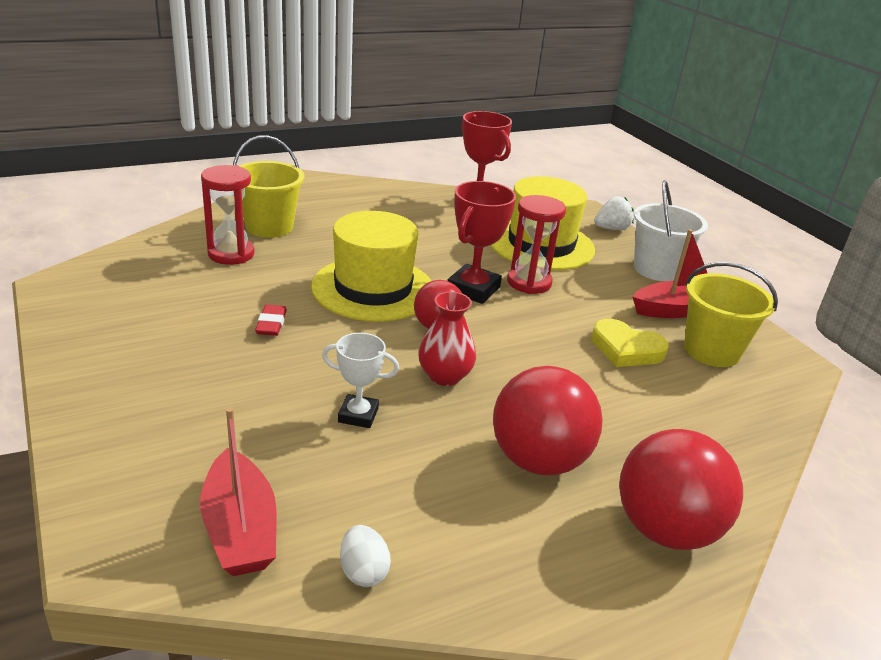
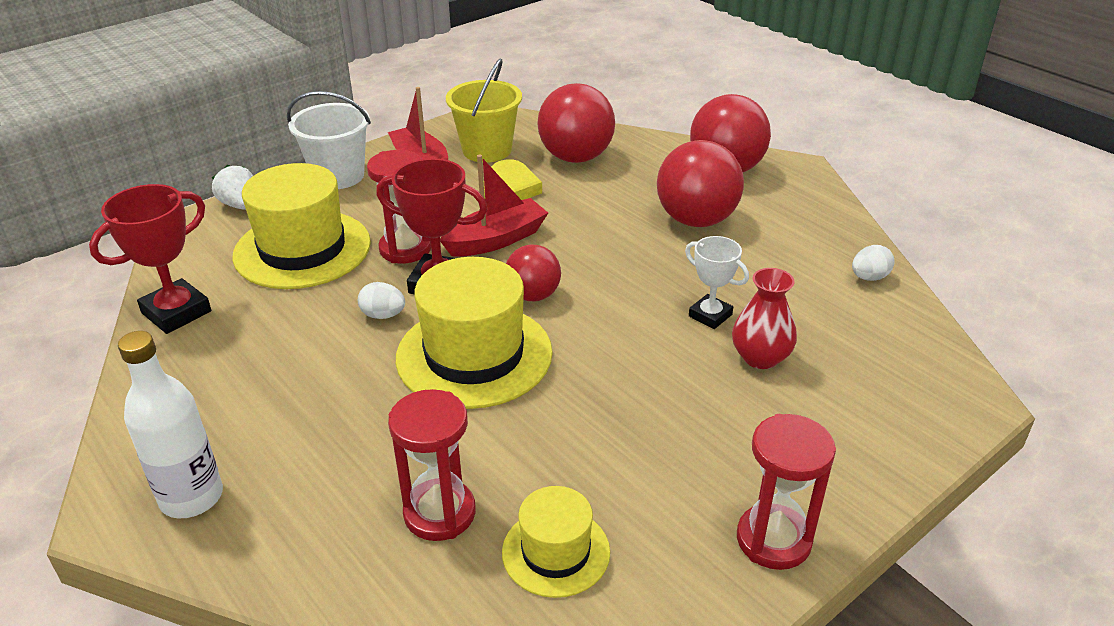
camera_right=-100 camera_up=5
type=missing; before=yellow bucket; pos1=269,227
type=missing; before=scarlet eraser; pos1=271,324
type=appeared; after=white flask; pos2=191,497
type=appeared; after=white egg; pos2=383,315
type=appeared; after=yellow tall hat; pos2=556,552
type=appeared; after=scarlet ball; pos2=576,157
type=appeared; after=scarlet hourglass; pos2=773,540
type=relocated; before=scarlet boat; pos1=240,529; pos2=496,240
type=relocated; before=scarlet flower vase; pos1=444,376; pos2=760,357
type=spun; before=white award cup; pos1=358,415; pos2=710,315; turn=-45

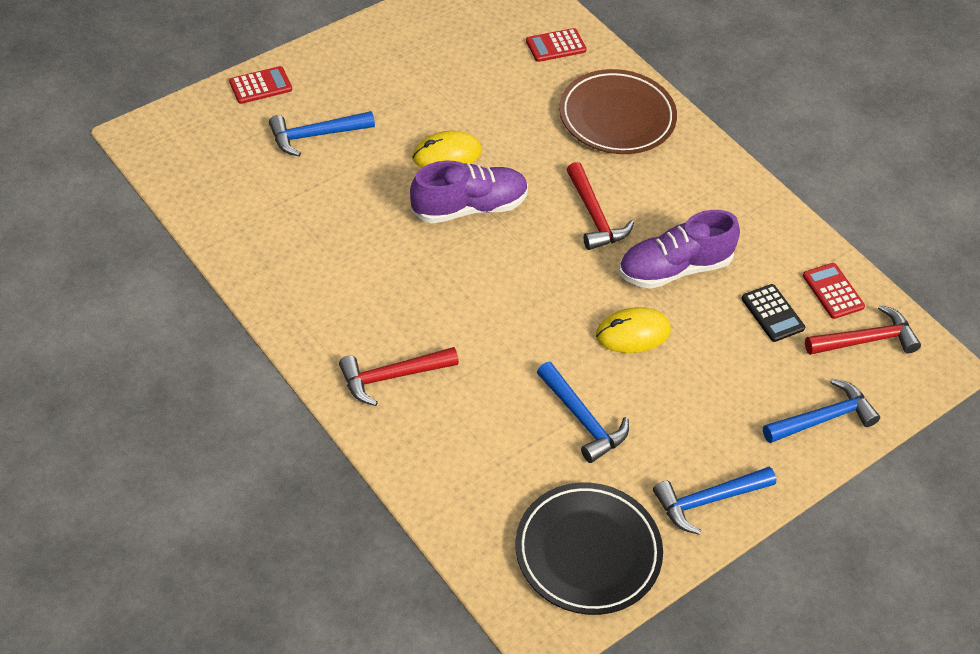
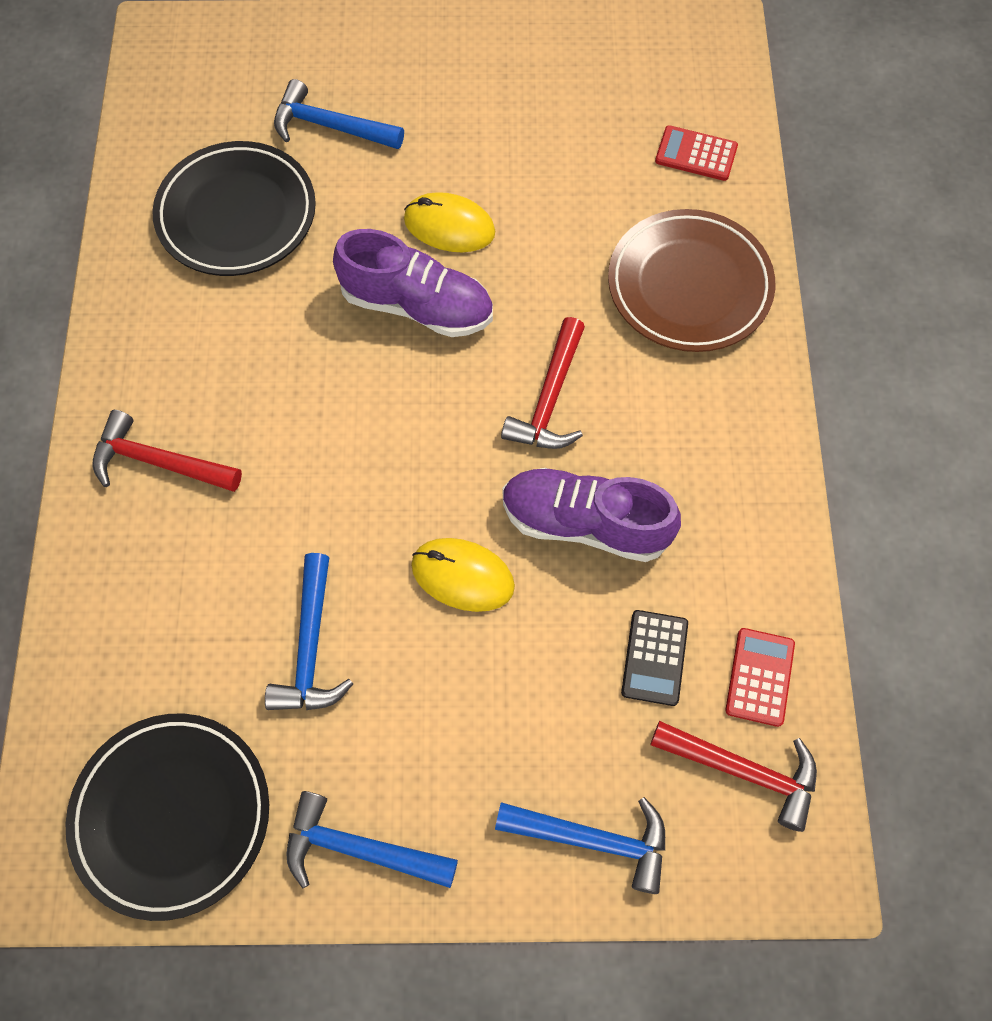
camera_right=40 camera_up=15
type=missing; before=scarlet calculator; pos1=260,86
type=appeared; after=black dinner plate; pos2=237,214

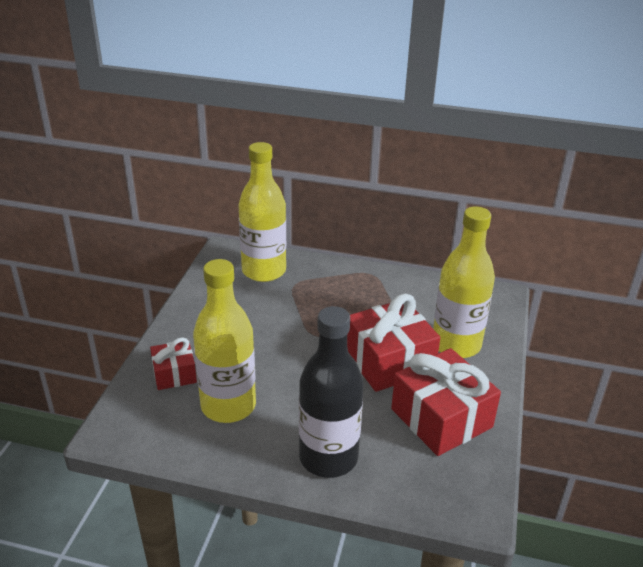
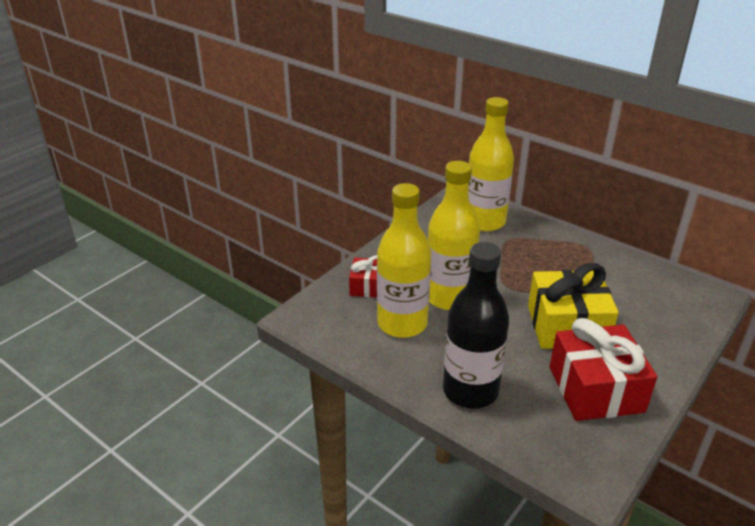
camera_right=25 camera_up=0
type=relocated; before=yellow flask; pos1=456,344; pos2=449,297
type=colour; before=scarlet gift; after=yellow gift; pos1=389,361; pos2=567,326

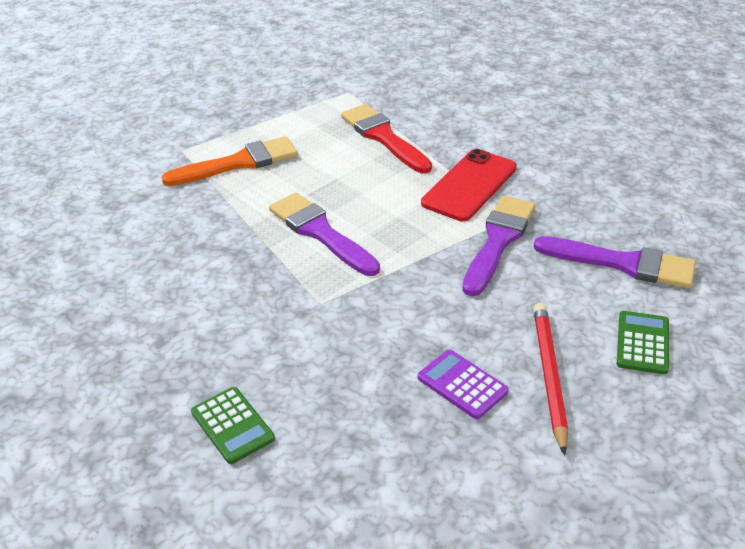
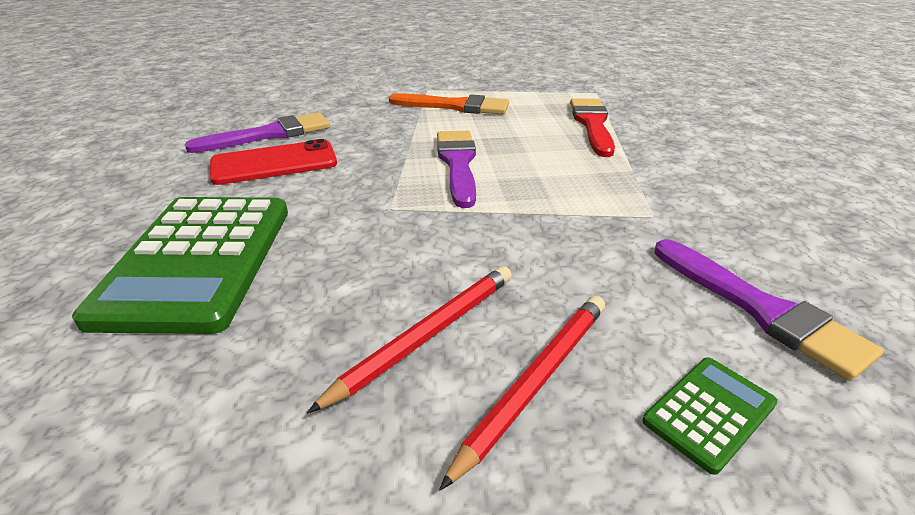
camera_right=35 camera_up=-5
type=relocated; before=scarlet mobile phone; pos1=469,185; pos2=274,163
type=relocated; before=purple paint brush; pos1=498,241; pos2=269,134
type=exchanged; before=purple calculator; after=scarlet pencil; pos1=462,384; pos2=426,336
type=size; before=green calculator; pos1=232,425; pos2=198,261; scale=2.29

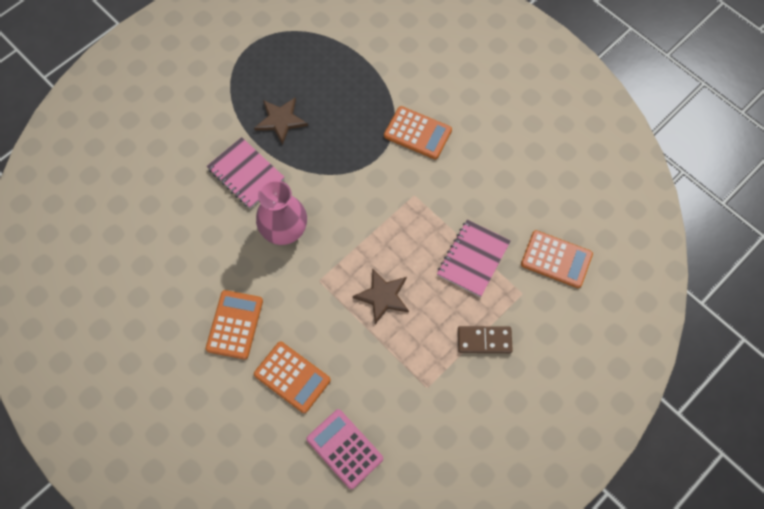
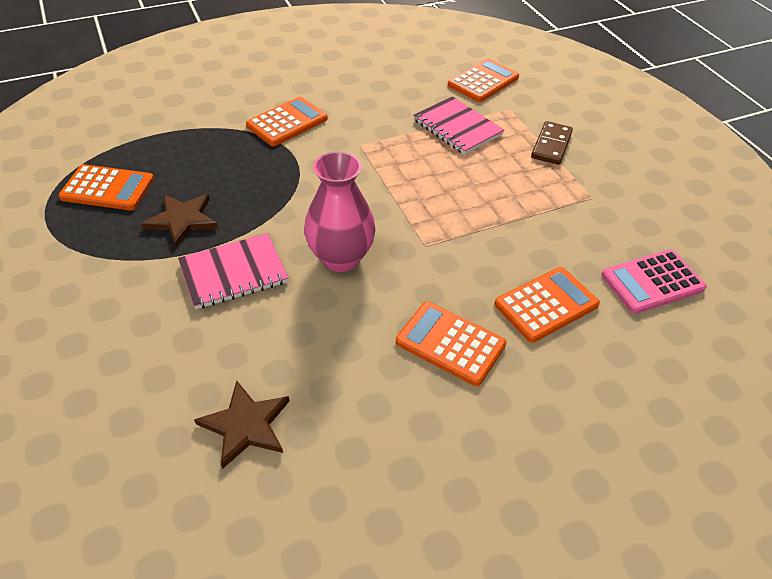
camera_right=-70 camera_up=-20
type=appeared; after=bright orange calculator; pos2=107,188
type=relocated; before=russet five-pointed star; pos1=383,296; pos2=246,425

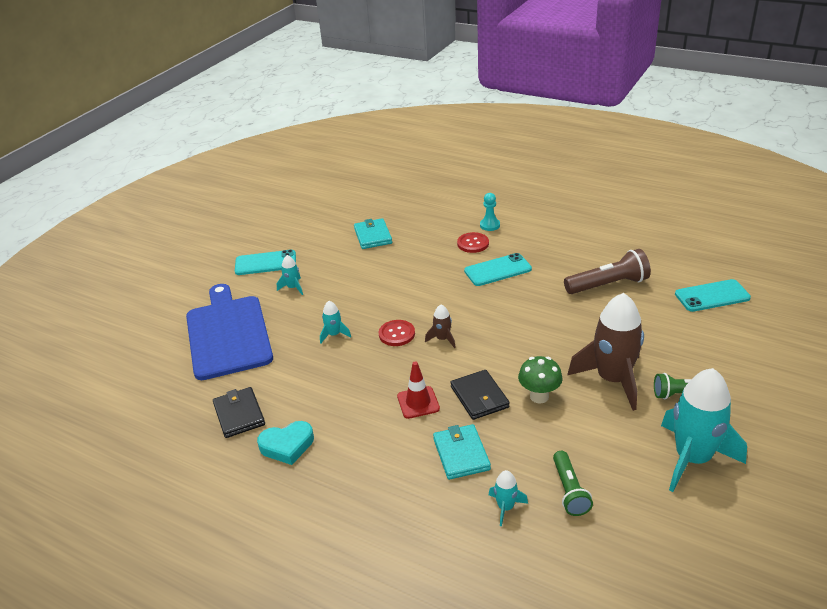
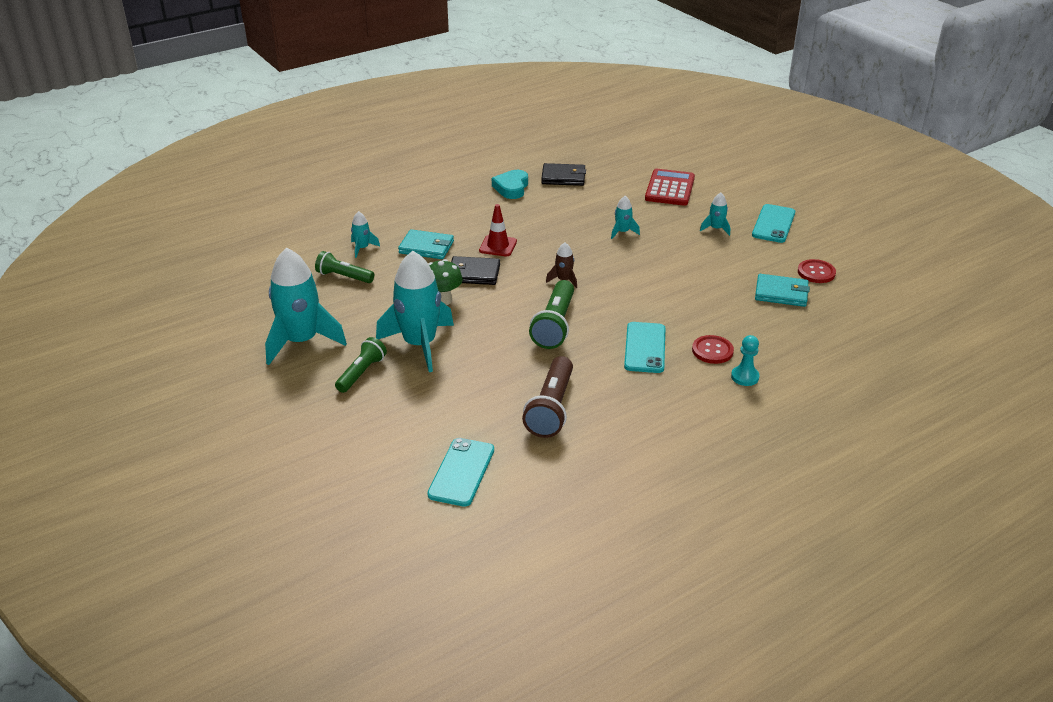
camera_right=115 camera_up=0
type=appeared; after=green torch; pos2=555,325
type=relocated; before=scarlet sewing button; pos1=397,334; pos2=816,272
type=exchanged; before=blue chopping board; after=scarlet calculator; pos1=227,334; pos2=670,188
type=colour; before=russet spaceship; after=teal spaceship; pos1=613,380; pos2=419,344

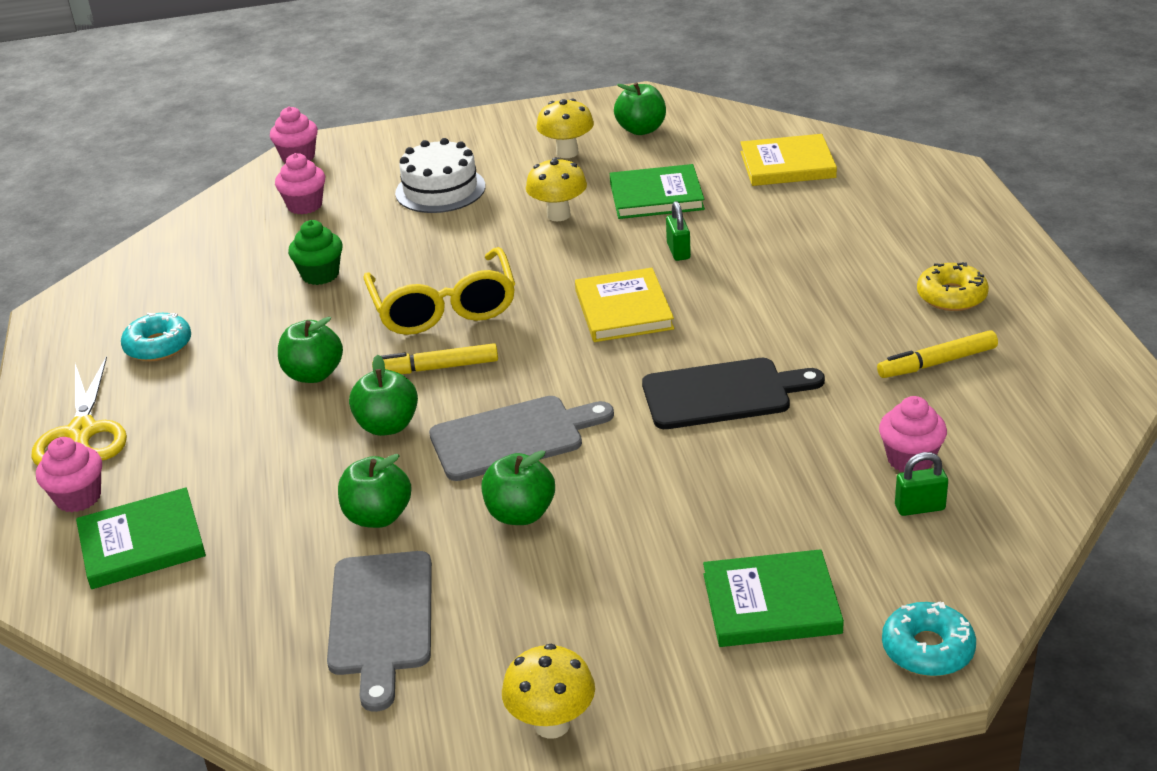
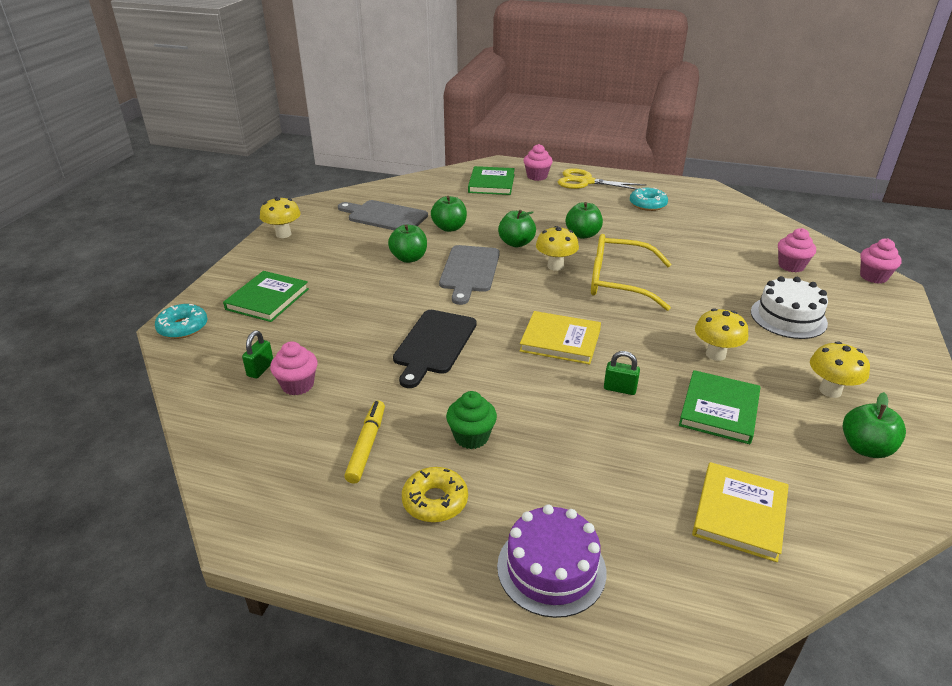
camera_right=115 camera_up=0
type=appeared; after=purple gateau; pos2=551,568
type=relocated; before=green cupcake; pos1=320,275; pos2=471,437
type=exchanged; before=yellow felt pen; after=yellow mushroom; pos1=437,368; pos2=555,266

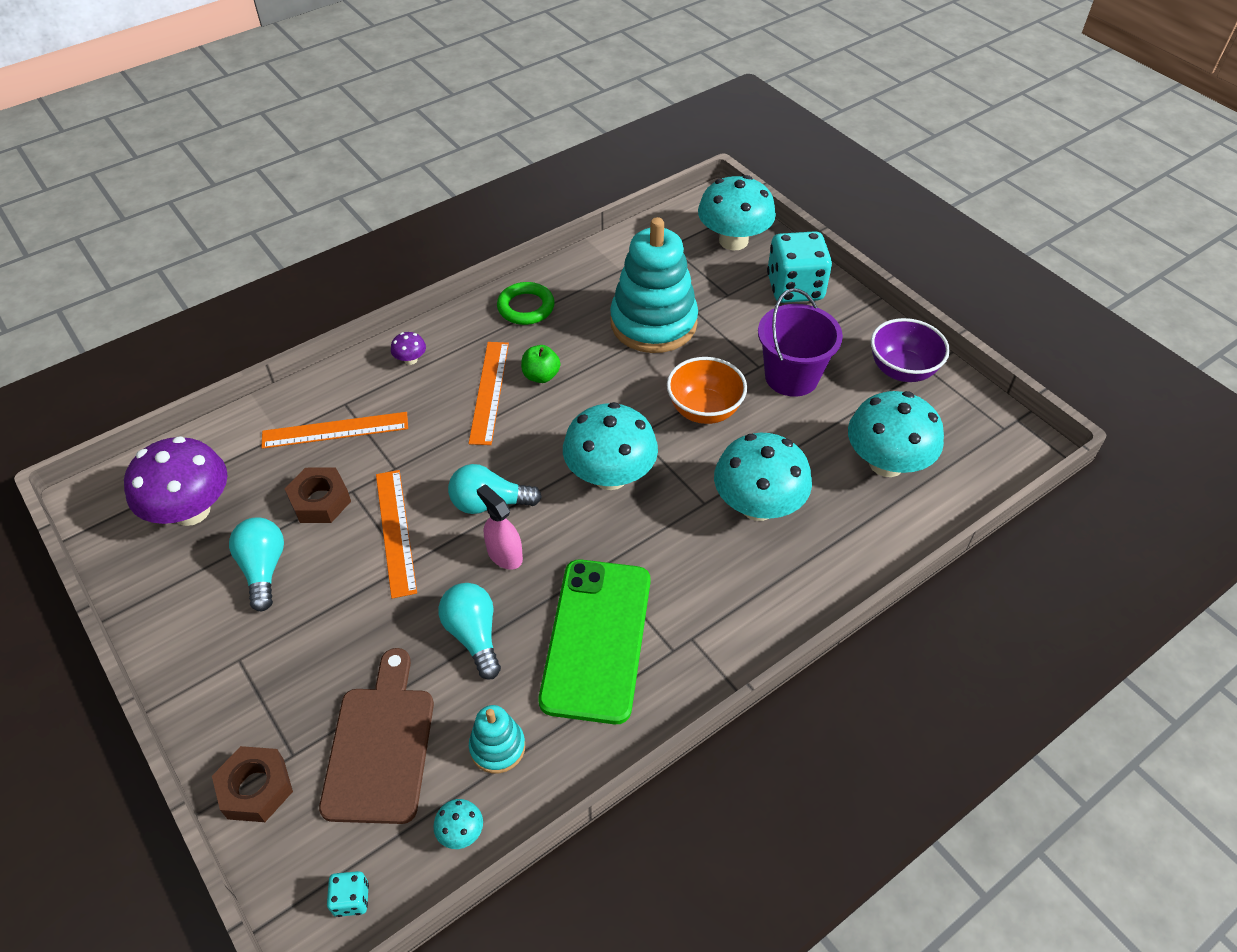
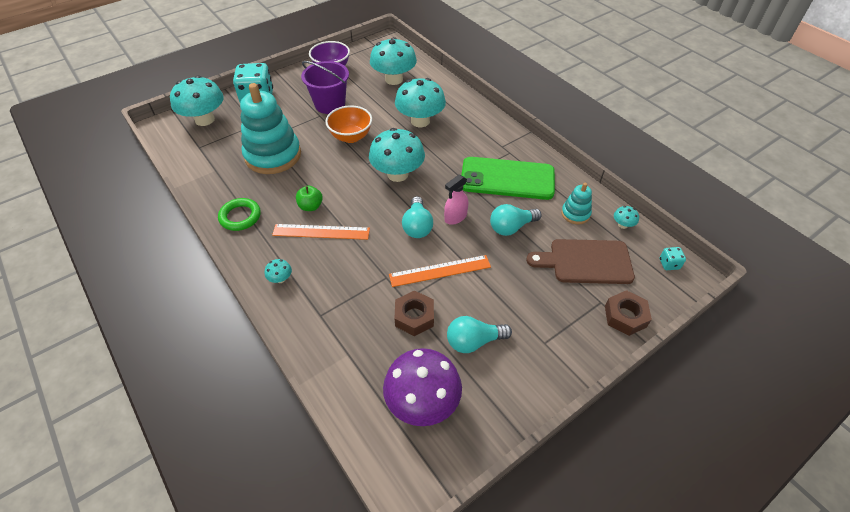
camera_right=-90 camera_up=0
type=missing; before=bright orange measuring stick; pos1=335,430
type=colour; before=purple mushroom; after=teal mushroom; pos1=410,359; pos2=280,279

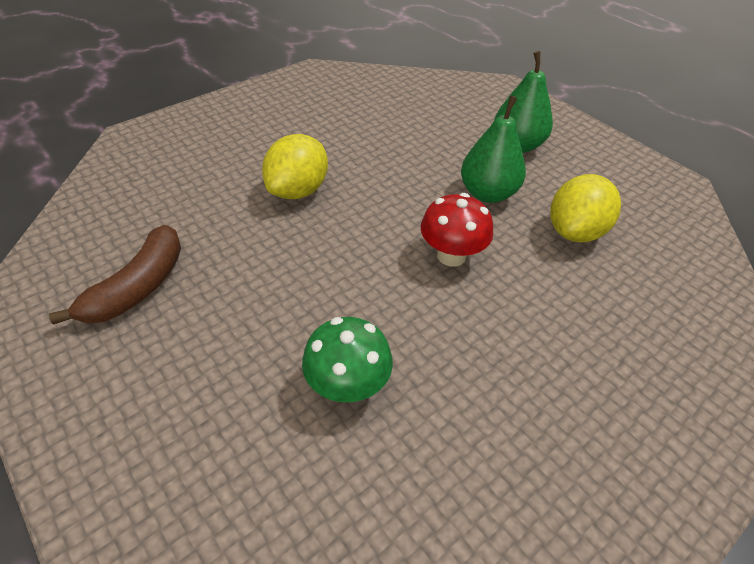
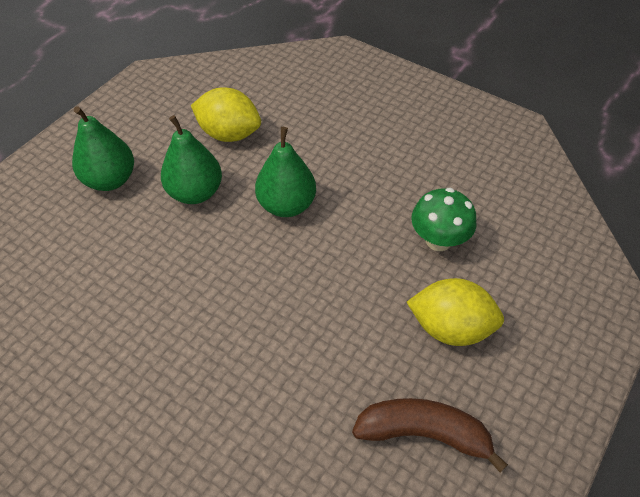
camera_right=-105 camera_up=5
type=relocated; before=yellow toy lemon; pos1=298,190; pos2=450,327
type=exchanged; before=scarlet mushroom; after=green toy pear; pos1=451,255; pos2=286,205

